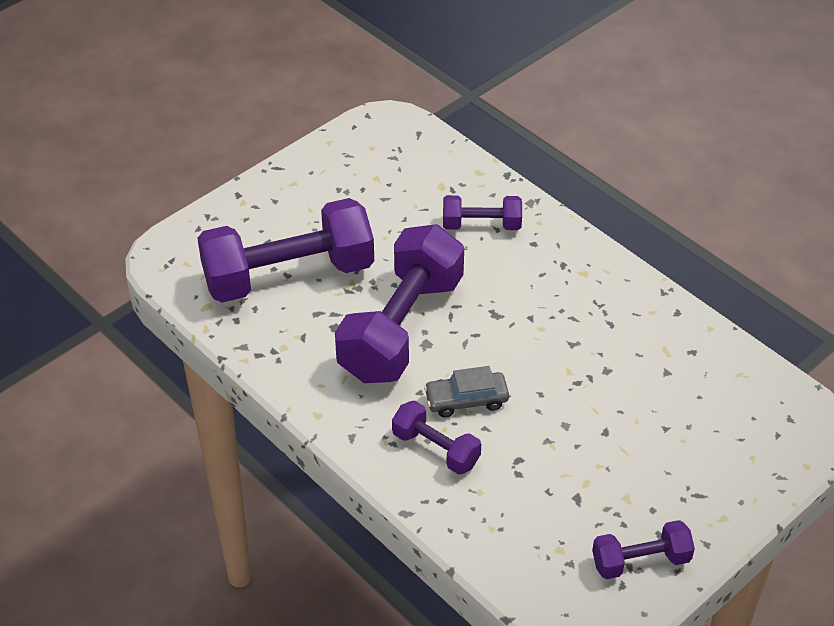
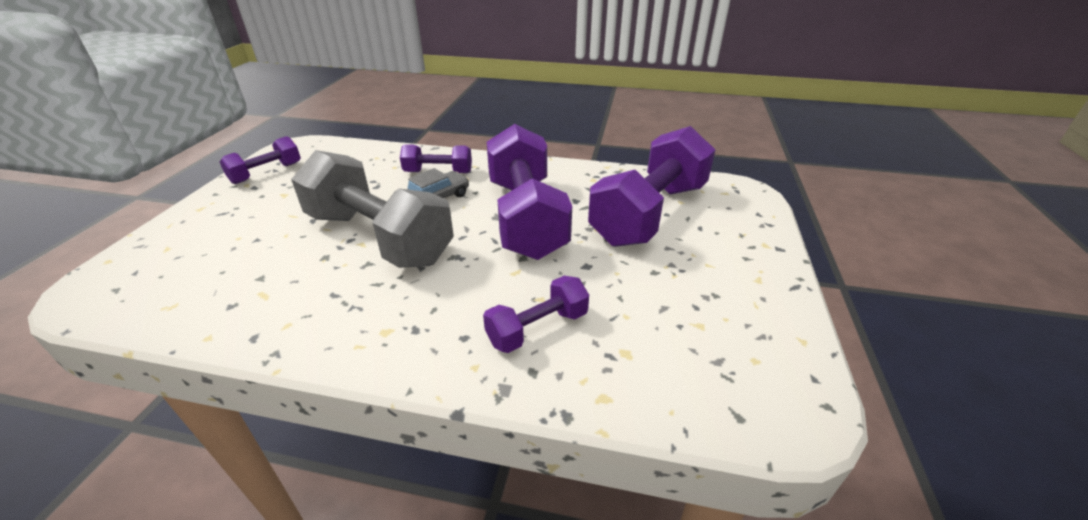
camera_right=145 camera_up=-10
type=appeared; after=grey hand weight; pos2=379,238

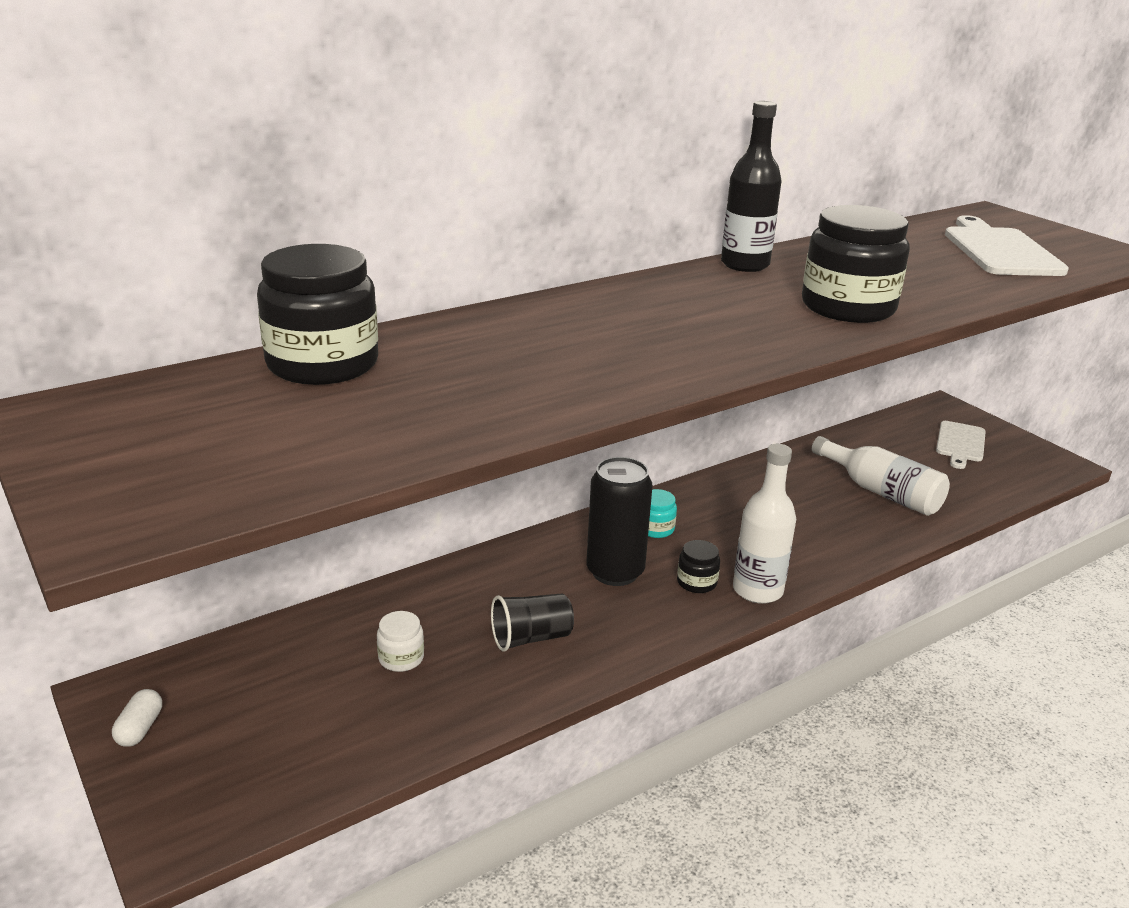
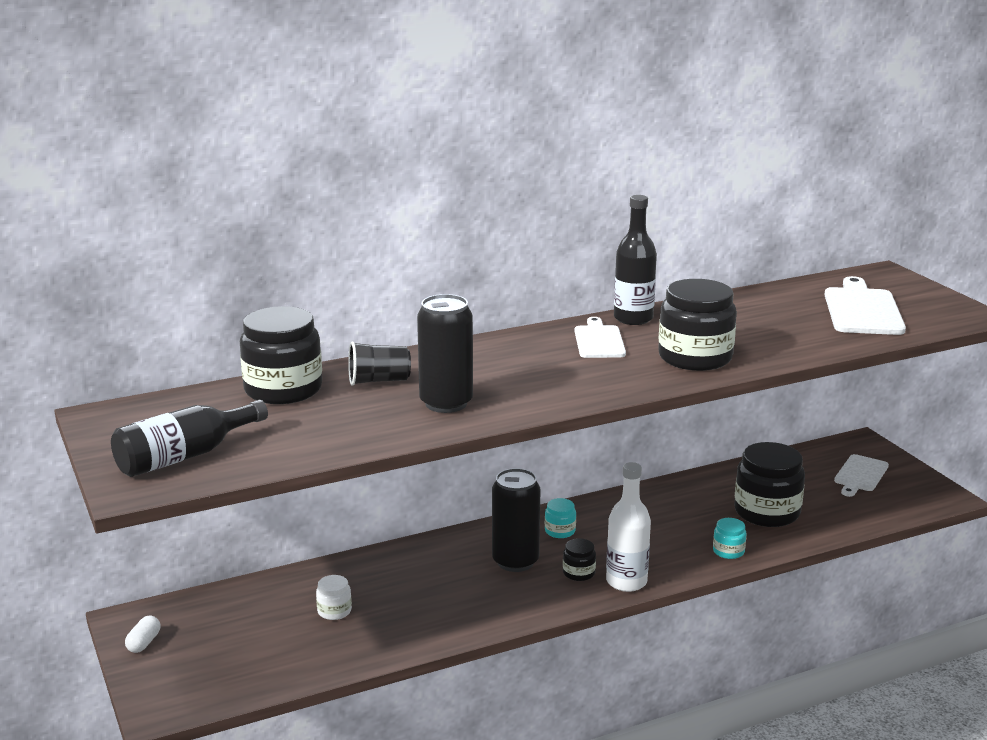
camera_right=10 camera_up=-5
type=appeared; after=black flask; pos2=185,456
type=appeared; after=black tin; pos2=446,403
type=appeared; after=white chopping board; pos2=598,341
type=appeared; after=teal jar; pos2=728,551
type=relocated; before=black beaker; pos1=531,638; pos2=379,381
type=exchanged; before=white flask; after=black jar; pos1=881,492; pos2=767,512

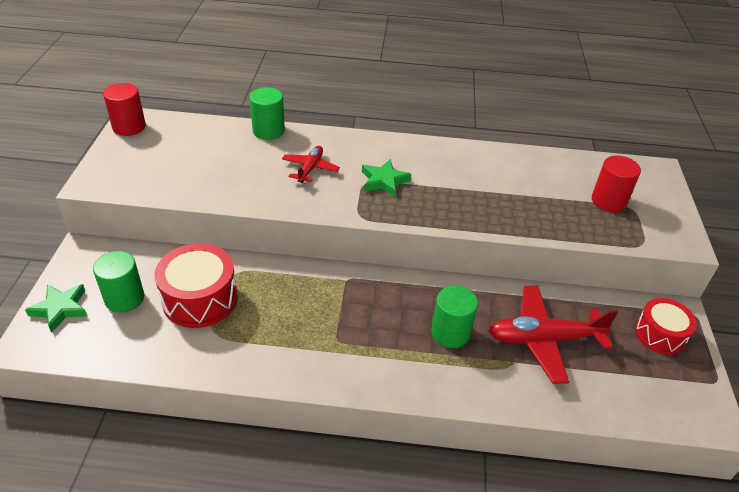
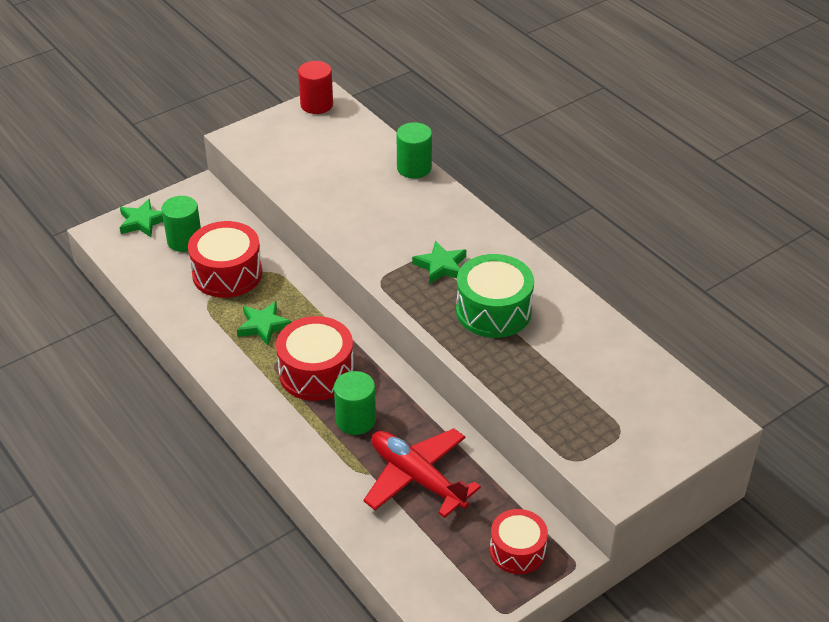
camera_right=50 camera_up=0
type=missing; before=scarlet aeroplane; pos1=310,169
type=missing; before=scarlet cylinder; pos1=608,201
type=appeared; after=green five-pointed star; pos2=263,326
type=appeared; after=scarlet toy drum; pos2=316,372
type=appeared; after=green toy drum; pos2=493,311

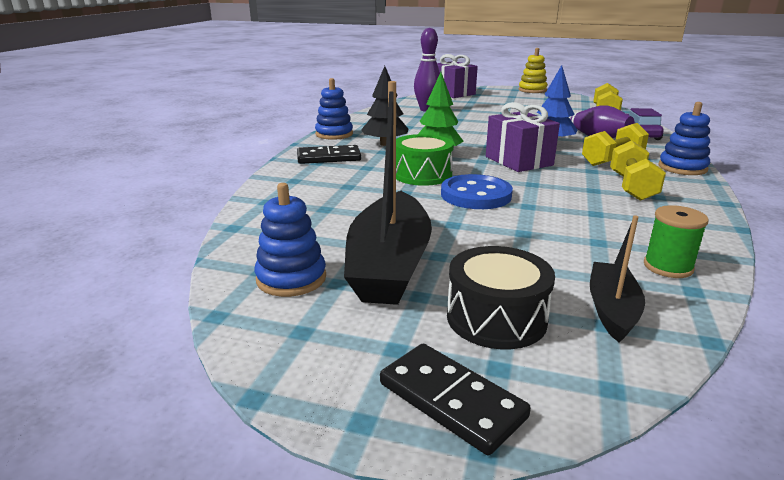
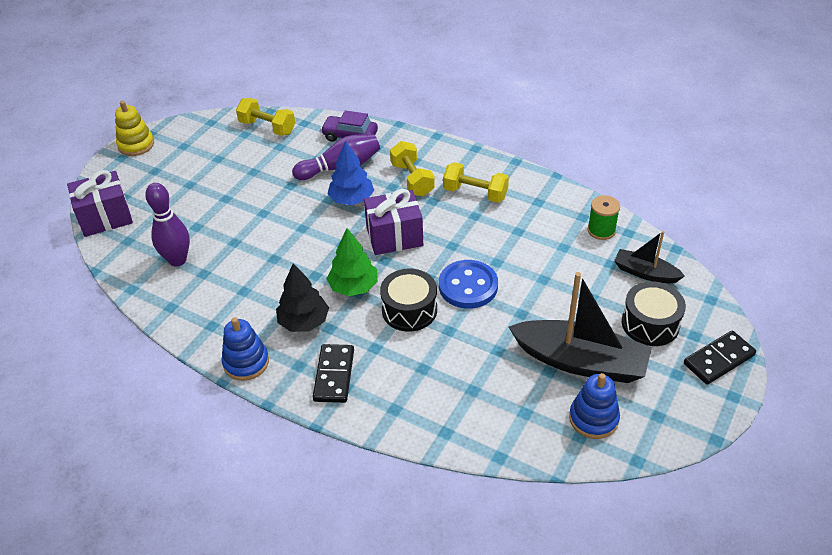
camera_right=-75 camera_up=20
type=missing; before=blue stacking rings; pos1=682,168
type=colour; before=green toy drum; after=black toy drum; pos1=422,174; pos2=409,310

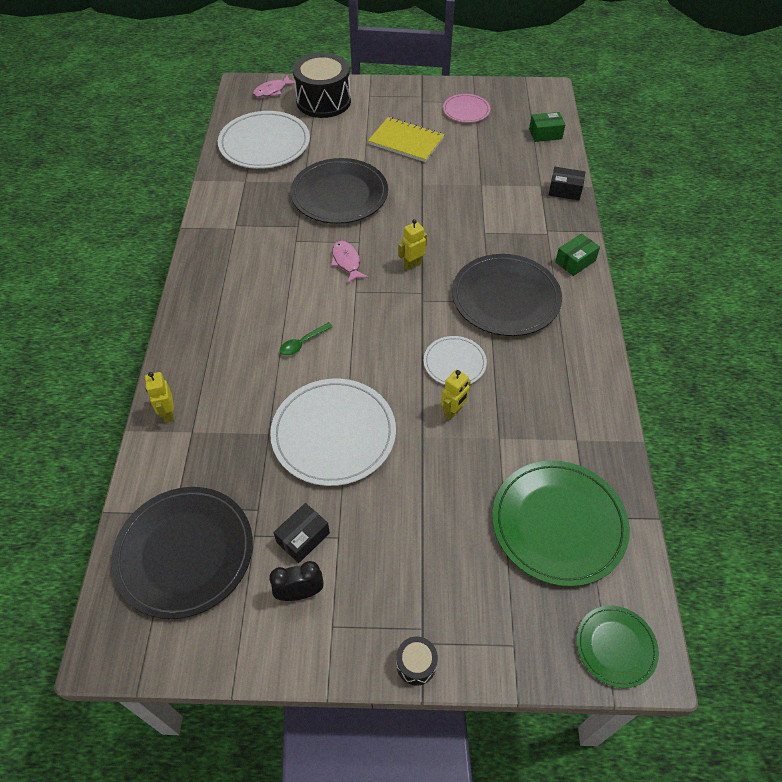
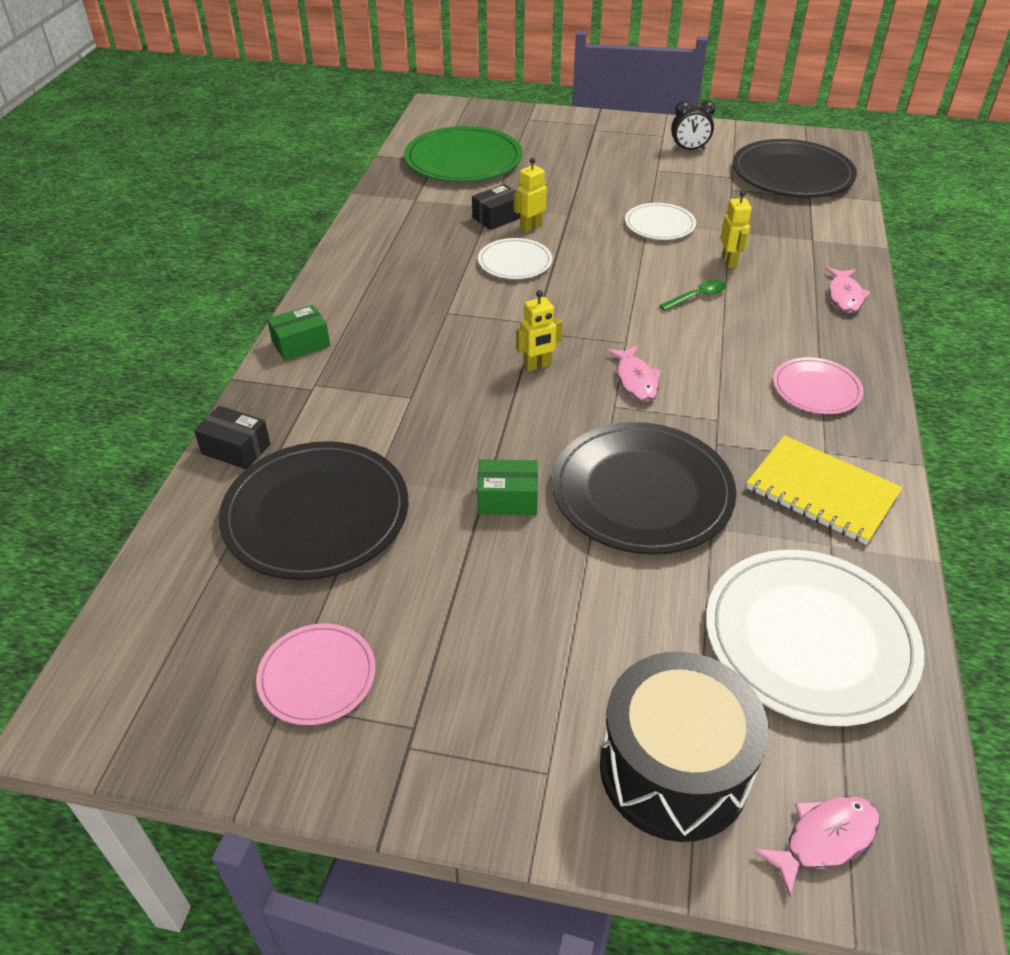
camera_right=-170 camera_up=-10
type=missing; before=black toy drum; pos1=416,664
type=missing; before=green dinner plate; pos1=615,647
type=appeared; after=pink dinner plate; pos2=816,389
type=appeared; after=pink fish figure; pos2=844,296
type=relocated; before=yellow toy robot; pos1=168,413; pos2=729,262
type=relocated; before=black parcel; pos1=303,538; pos2=497,217
type=relocated; before=yellow notepad; pos1=406,141; pos2=821,491
type=relocated; before=black dinner plate; pos1=505,298; pos2=316,514
type=relocated; before=green parcel; pos1=545,134; pos2=507,499
type=size; before=white dinner plate; pos1=333,434; pos2=659,224; scale=0.54

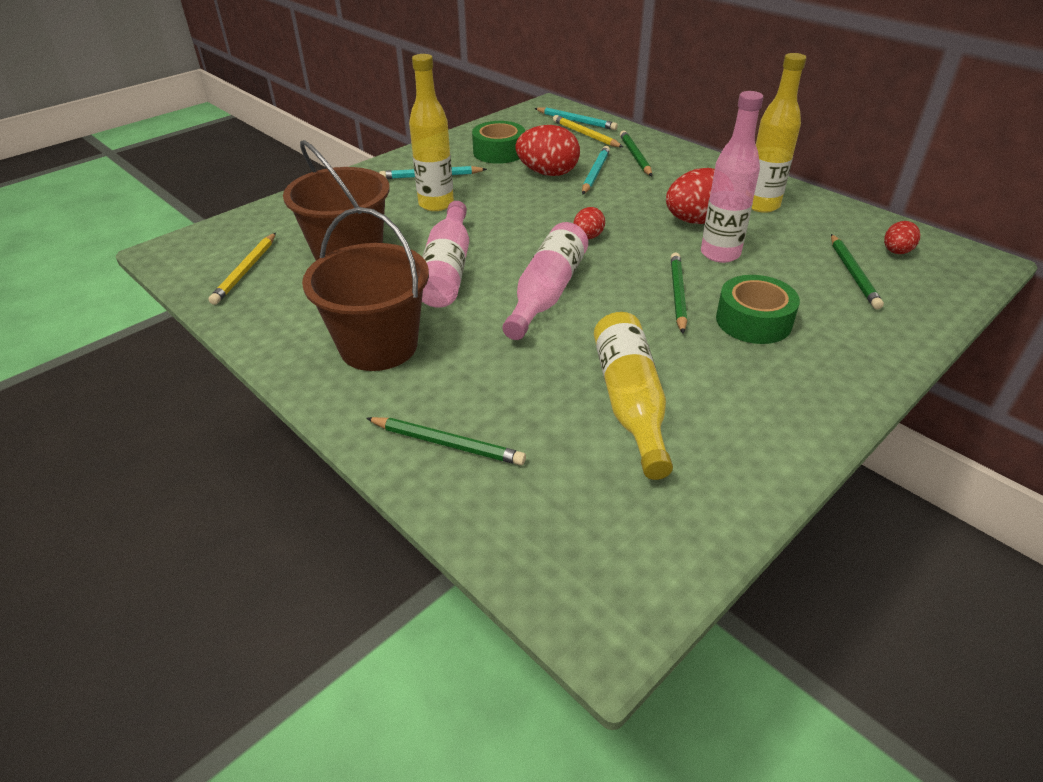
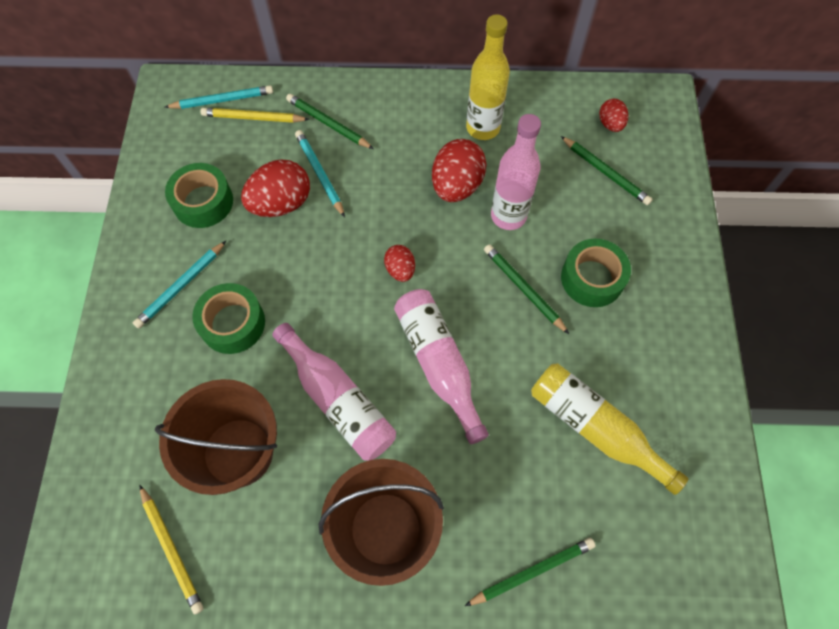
camera_right=-45 camera_up=25
type=exchanged; before=yellow flask; after=green roll of tape; pos1=436,204; pos2=232,323

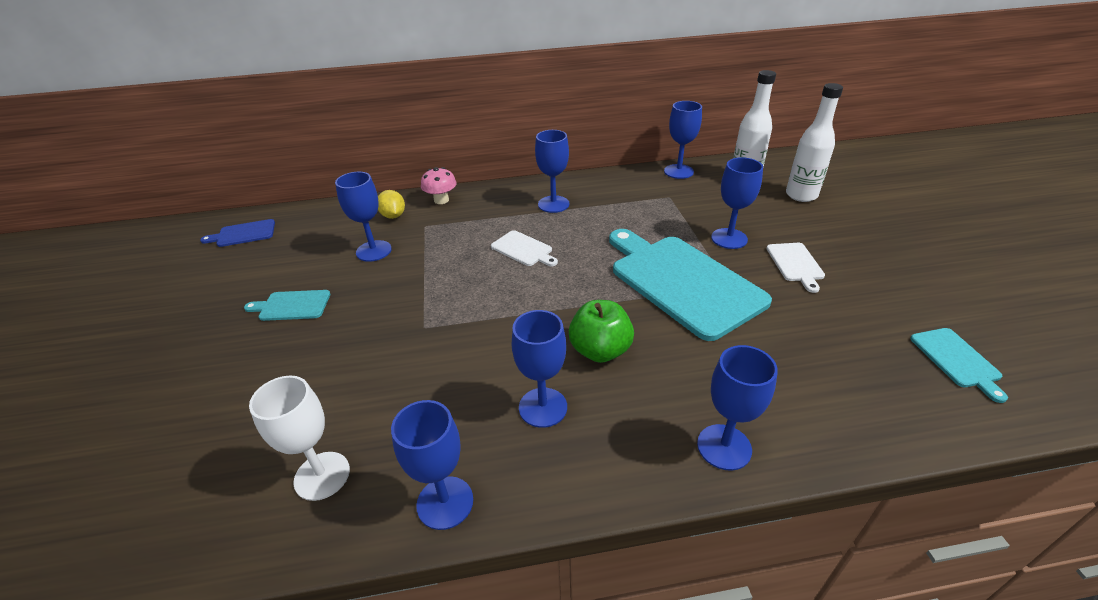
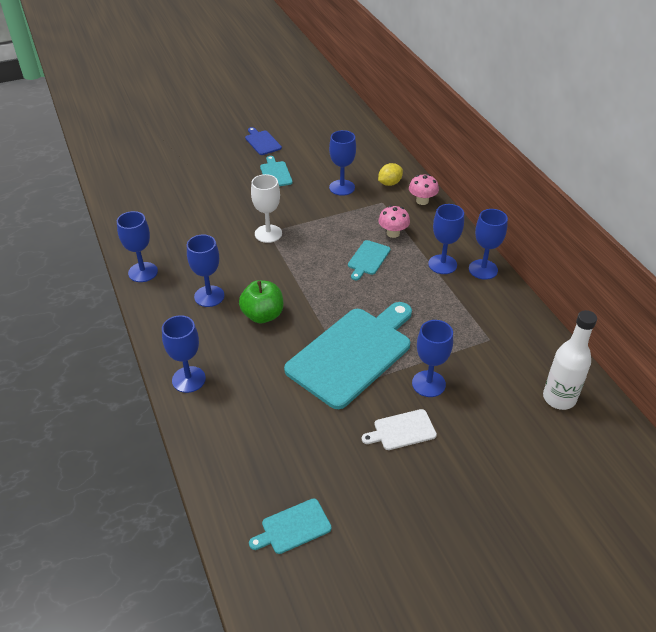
camera_right=75 camera_up=5
type=missing; before=white flask; pos1=801,195
type=appeared; after=pink mushroom; pos2=393,233
type=relocated; before=blue chopping board; pos1=243,234; pos2=262,142
type=relocated; before=white wine glass; pos1=322,476; pos2=268,234
type=relocated; before=blue wine glass; pos1=678,171; pos2=483,269
type=colour; before=white chopping board; after=teal chopping board; pos1=523,249; pos2=368,259

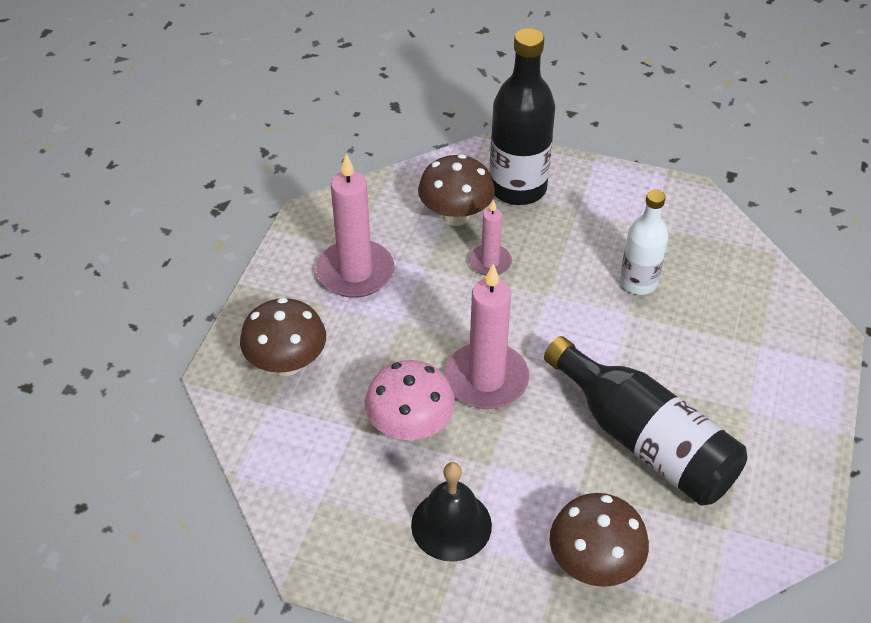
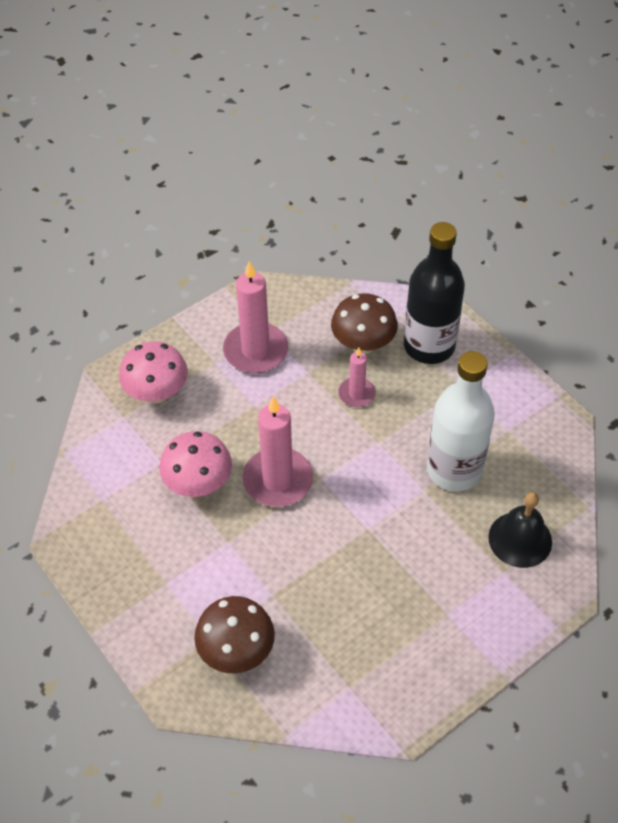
camera_right=35 camera_up=5
type=missing; before=black flask; pos1=644,440
type=relocated; before=black hand bell; pos1=451,525; pos2=520,539
type=colour; before=russet mushroom; after=pink mushroom; pos1=287,363; pos2=157,393
type=size; before=white flask; pos1=638,282; pos2=454,470; scale=1.64

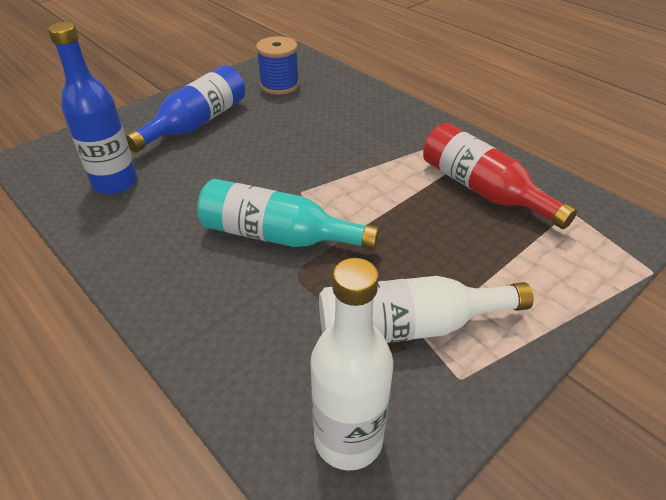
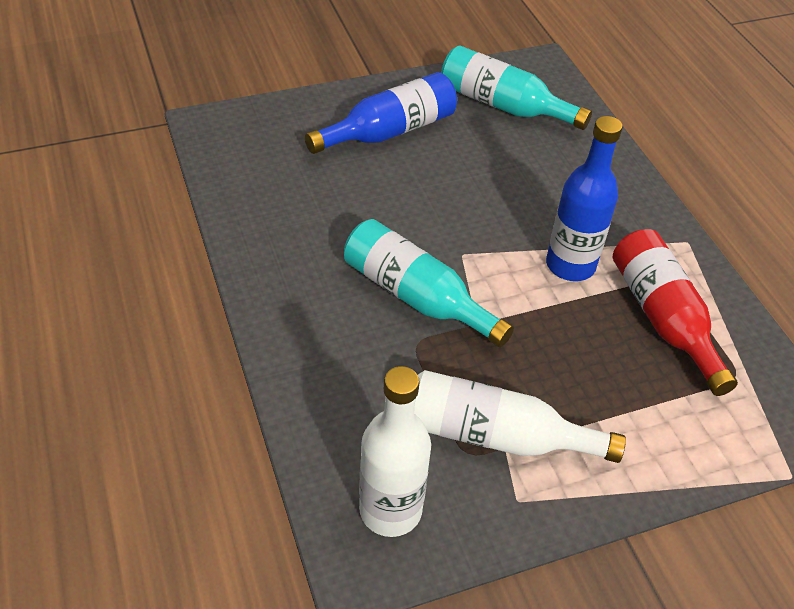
camera_right=20 camera_up=5
type=relocated; before=blue flask; pos1=115,182; pos2=570,265
type=exchanged; before=blue bobbin; after=teal flask; pos1=279,85; pos2=503,105

